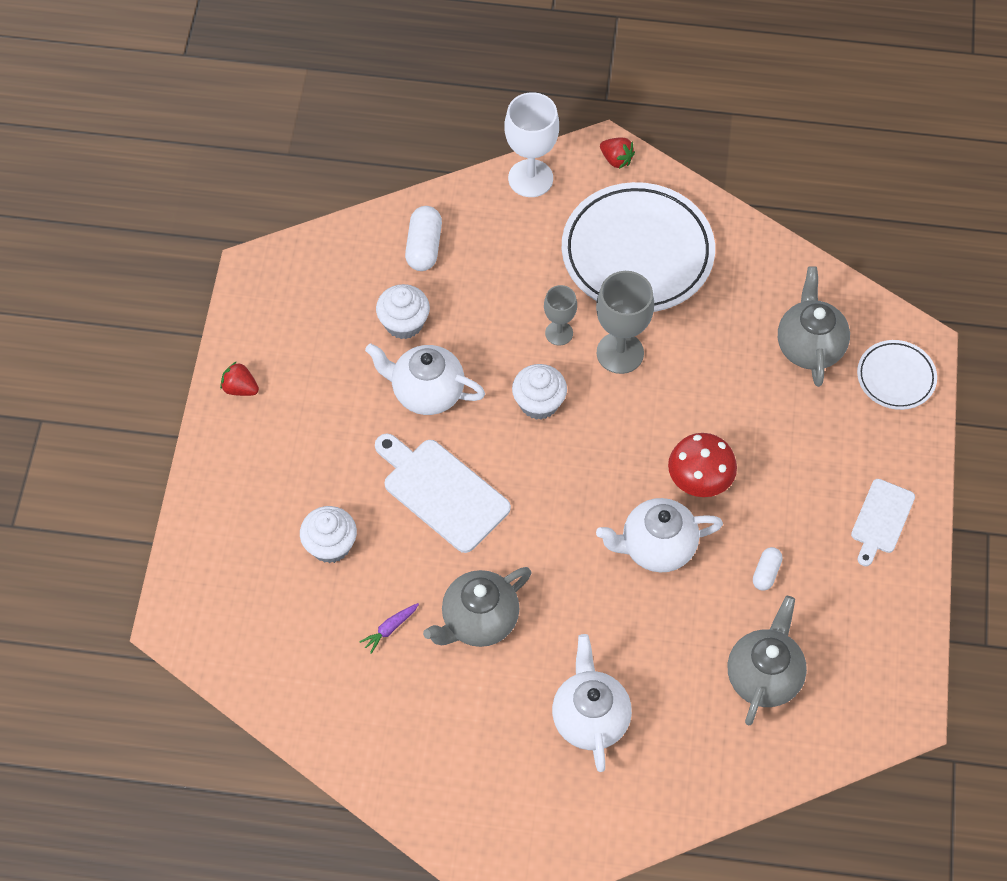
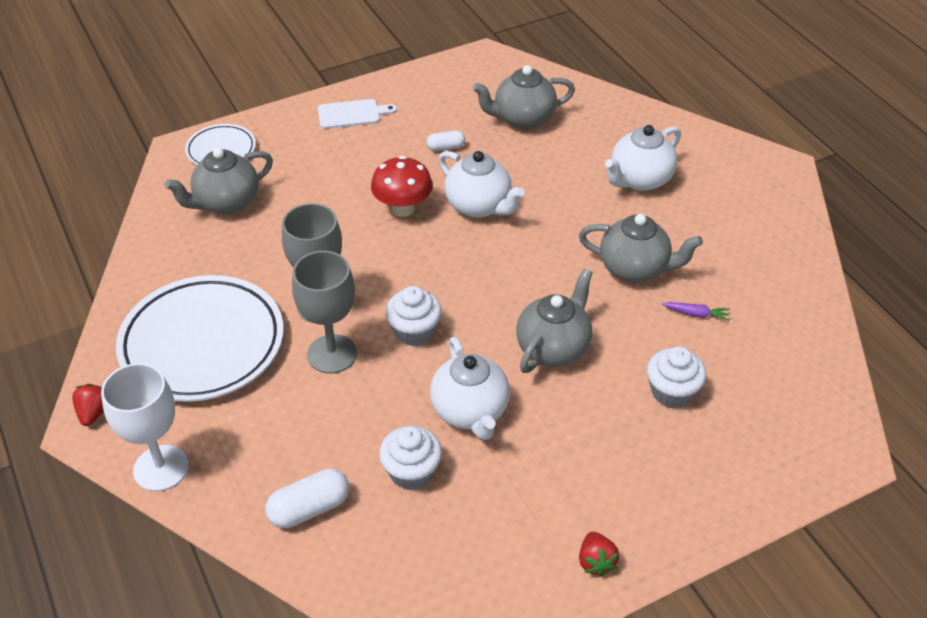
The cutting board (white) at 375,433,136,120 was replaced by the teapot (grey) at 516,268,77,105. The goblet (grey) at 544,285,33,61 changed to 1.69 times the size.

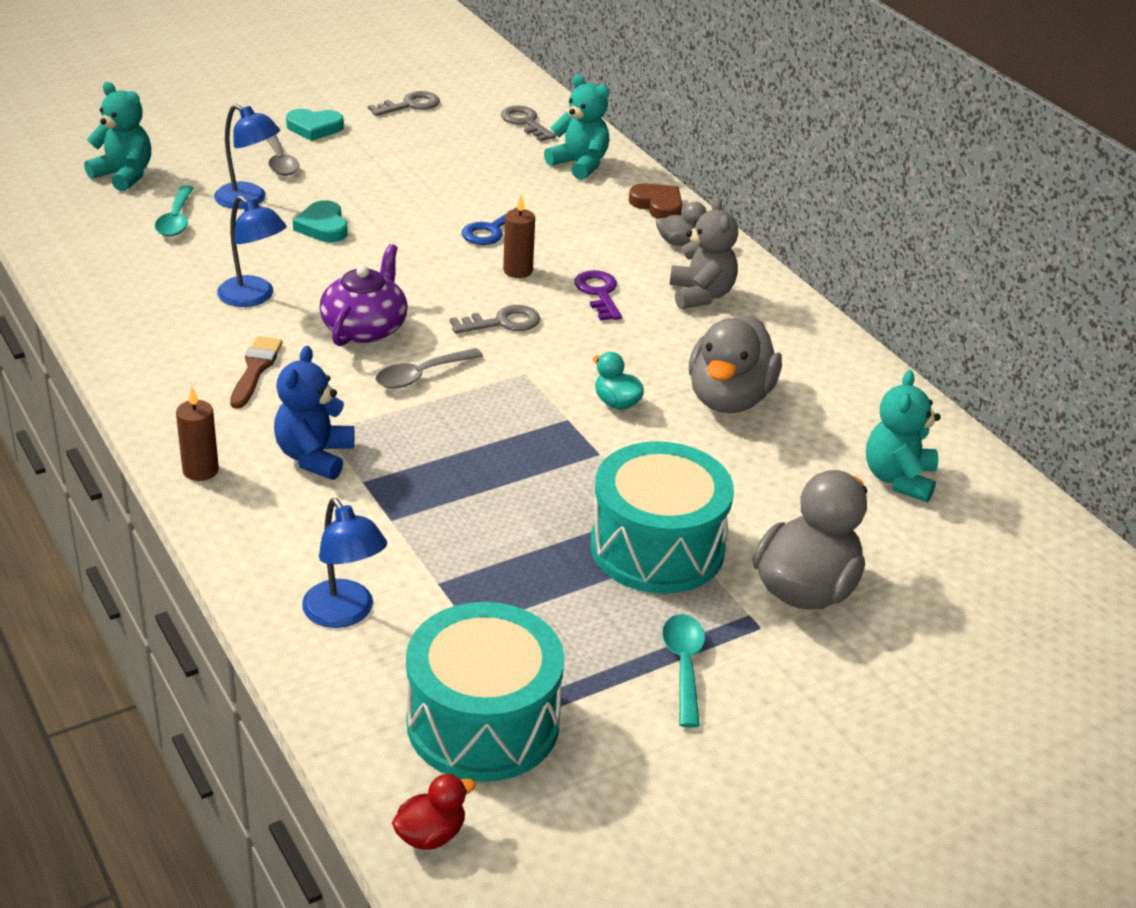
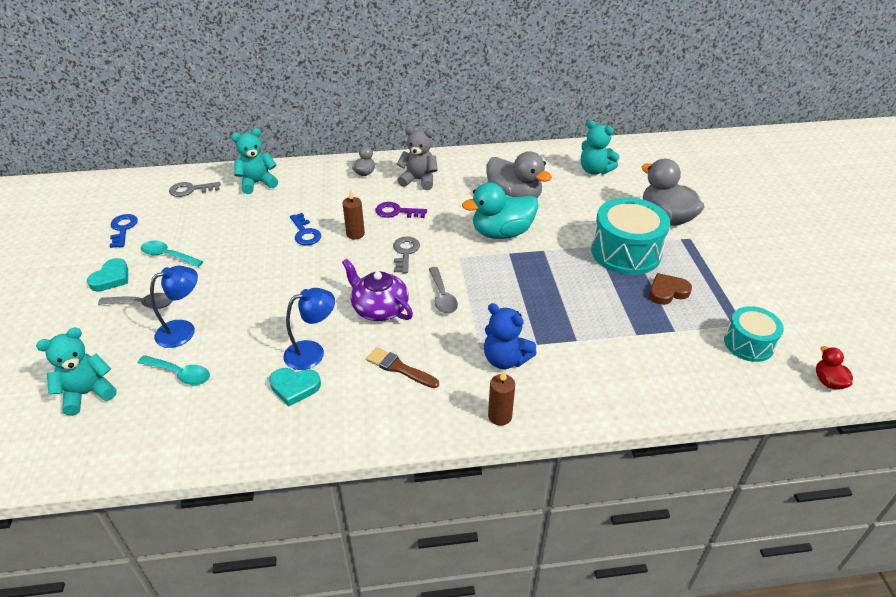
The lamp (blue) at 302,498,85,130 disappeared. The heart (turquoise) moved from 293,200,55,42 to 269,368,52,38. The heart (brown) moved from 629,183,53,36 to 649,273,43,32. The spoon (turquoise) moved from 662,614,43,114 to 141,241,62,26. The key (grey) at 368,91,72,25 became the key (blue) at 110,214,28,34. The drum (turquoise) at 406,602,158,180 changed to 0.60 times the size. The duck (turquoise) at 593,352,51,58 changed to 2.08 times the size.

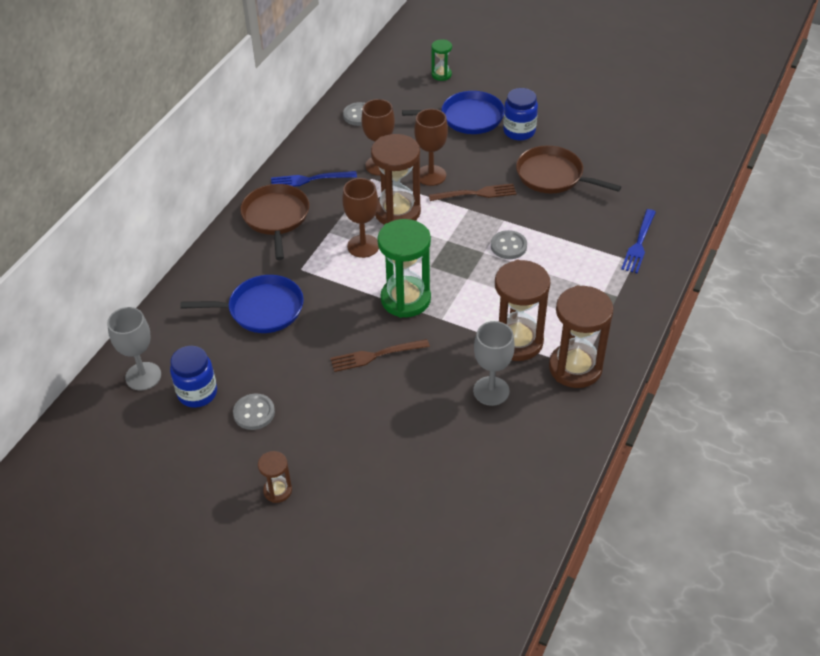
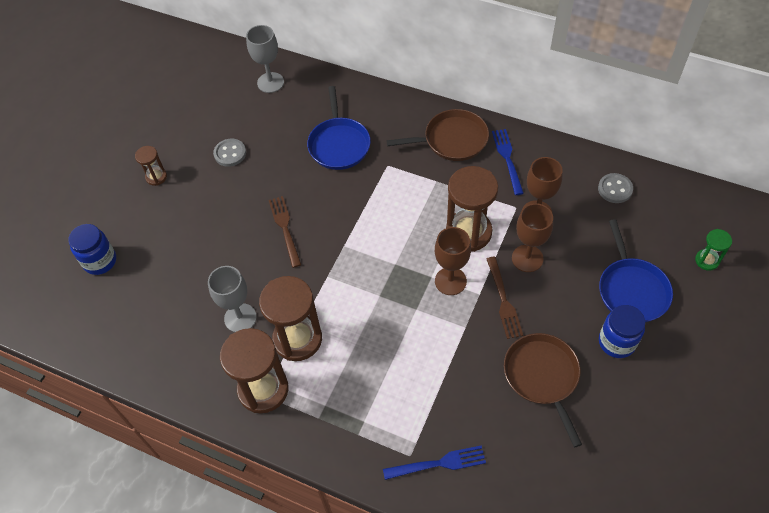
The hourglass (green) at 377,219,54,99 disappeared. The button (grey) at 491,230,36,29 disappeared. The jar (blue) moved from 170,346,47,62 to 68,224,48,51. The goblet (brown) moved from 342,178,37,80 to 435,227,36,68. The pan (brown) at 516,145,105,49 turned 45 degrees counterclockwise. The fork (blue) at 621,209,35,64 turned 150 degrees clockwise.

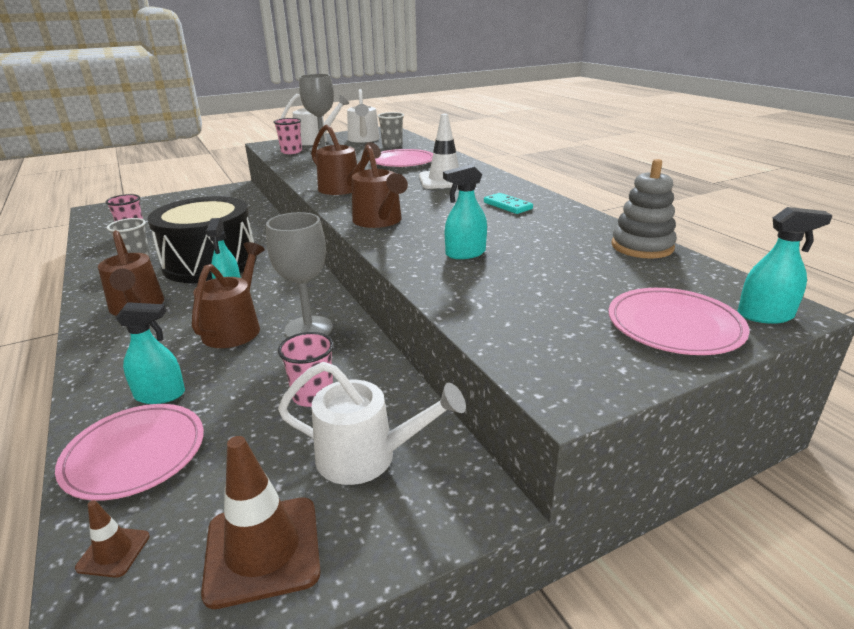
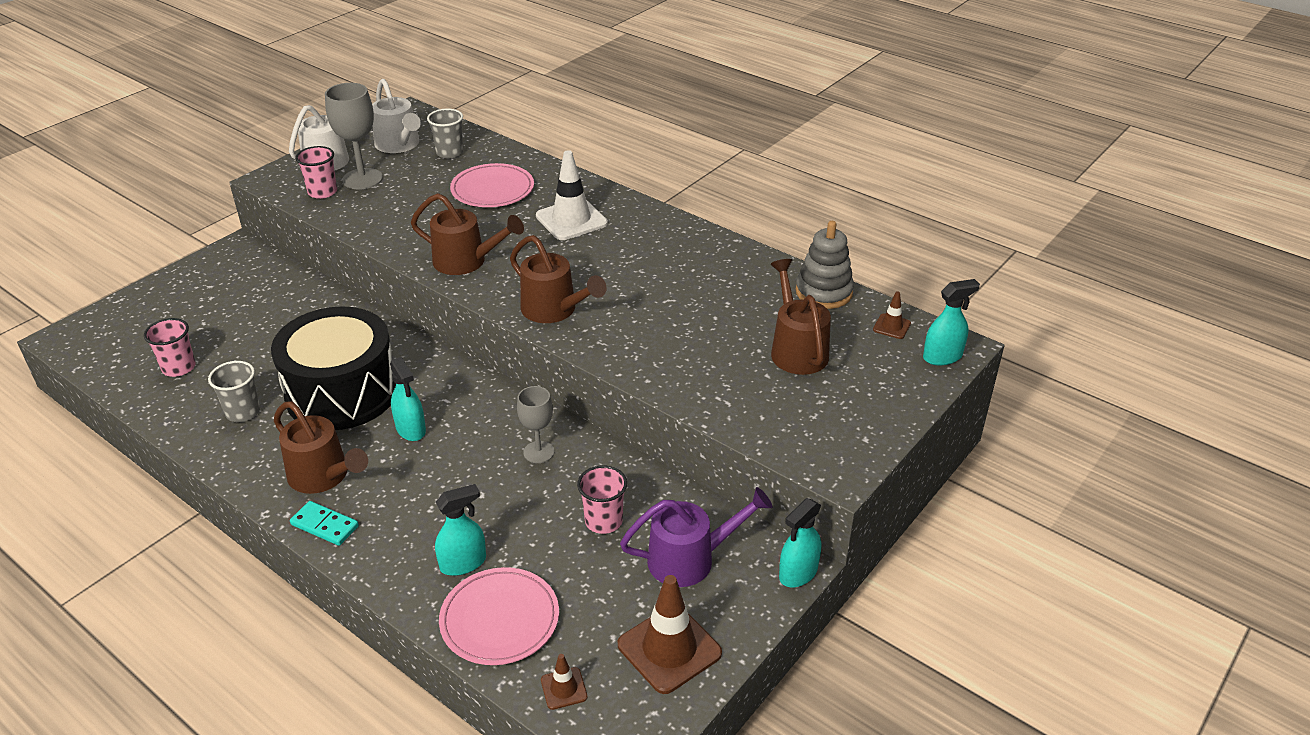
The plate (pink) at 609,288,141,67 disappeared. The traffic cone (brown) at 873,291,38,48 appeared. The watering can (brown) moved from 192,242,73,106 to 771,259,60,116. The spray bottle (turquoise) moved from 443,165,44,94 to 779,498,42,89. The domino (turquoise) moved from 484,193,49,21 to 290,501,69,45. The watering can (white) at 278,362,188,123 became the watering can (purple) at 620,487,153,100. The goblet (grey) at 266,212,67,126 changed to 0.63 times the size.

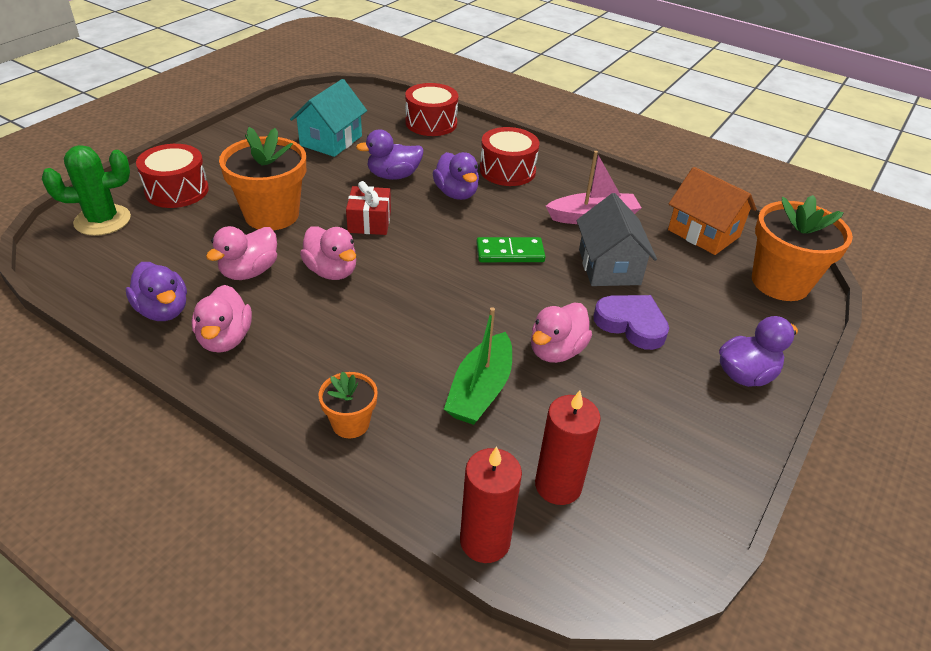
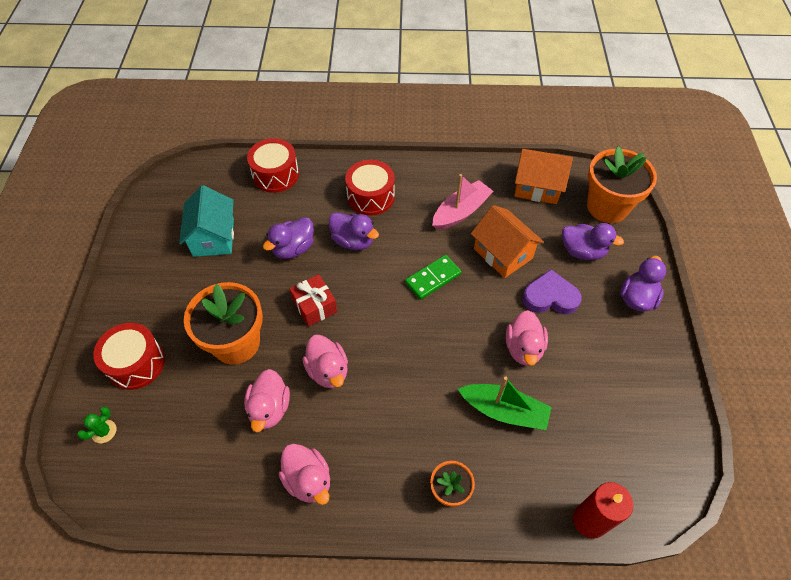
The candle (red) at 535,390,66,115 disappeared. The duck (purple) moved from 126,262,61,59 to 562,223,62,37. The house (grey) at 577,193,80,93 became the house (orange) at 471,205,73,73. The duck (pink) at 300,226,56,54 turned 45 degrees clockwise. The boat (green) at 444,307,68,118 turned 60 degrees counterclockwise. The cactus (green) at 42,145,89,91 changed to 0.49 times the size.

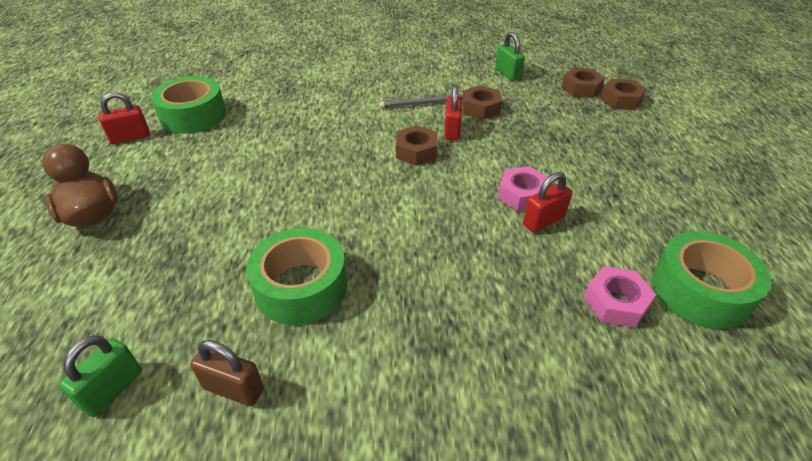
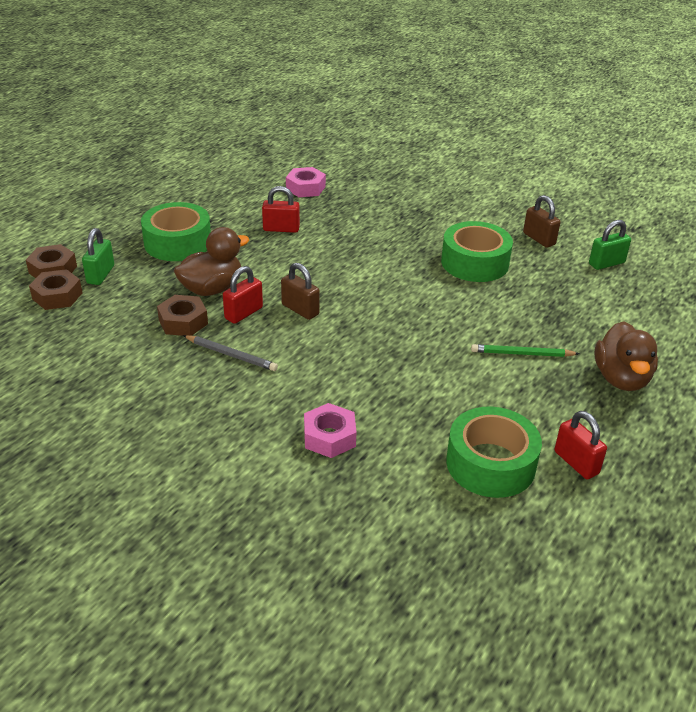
The duck (brown) at 174,227,75,69 appeared. The pencil (green) at 471,344,109,13 appeared. The padlock (green) moved from 495,32,30,49 to 82,228,32,57. The nut (pink) moved from 498,166,50,45 to 304,403,53,55. The tape (green) moved from 652,231,119,98 to 141,202,70,59. The nut (brown) at 396,125,41,41 was replaced by the padlock (brown) at 281,263,39,57. The padlock (red) at 99,92,51,52 turned 45 degrees clockwise.

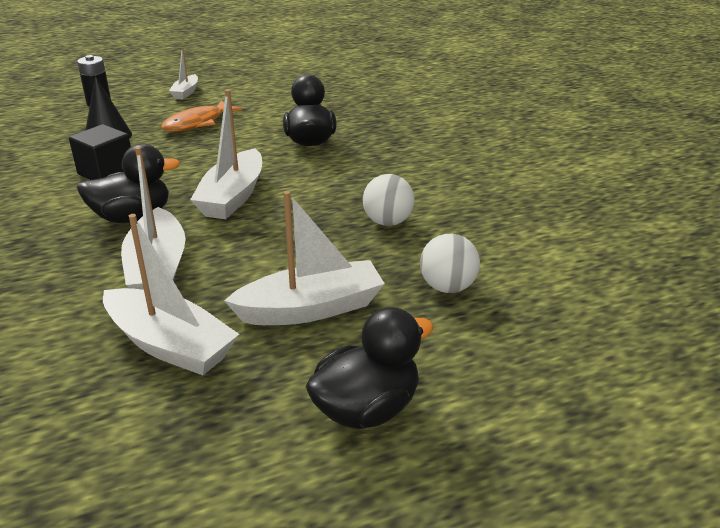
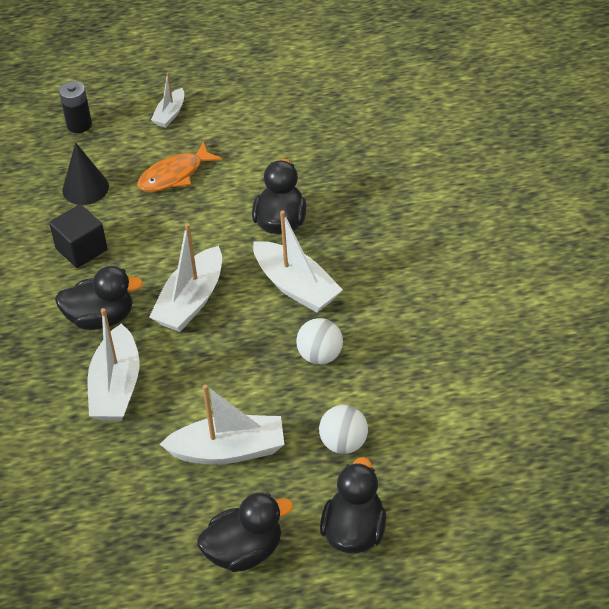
The duck (black) at 320,457,66,97 appeared. The boat (white) moved from 103,214,136,161 to 253,210,90,102.

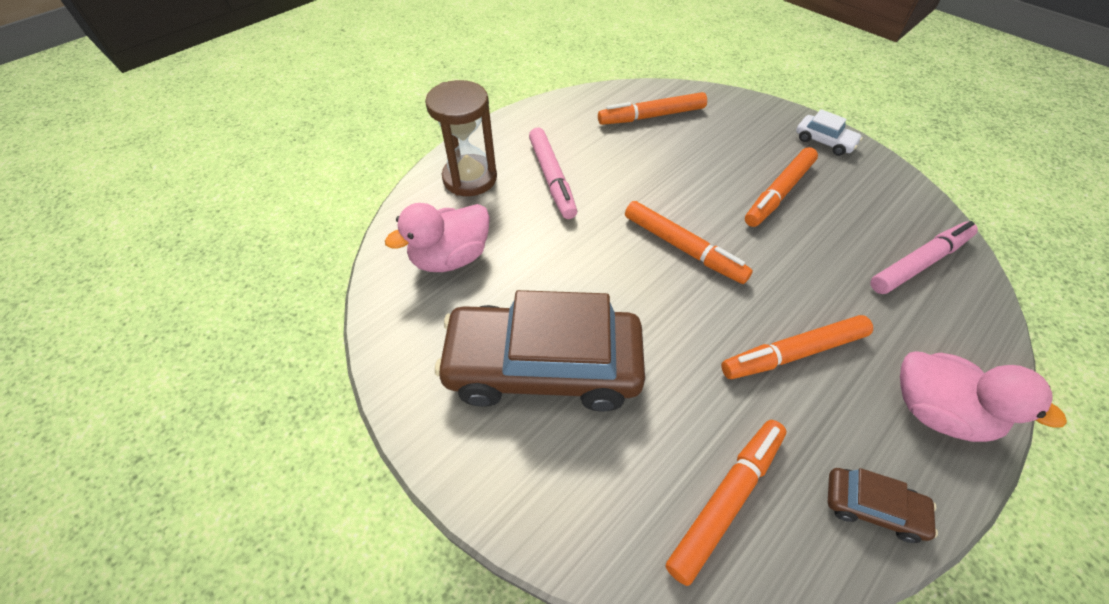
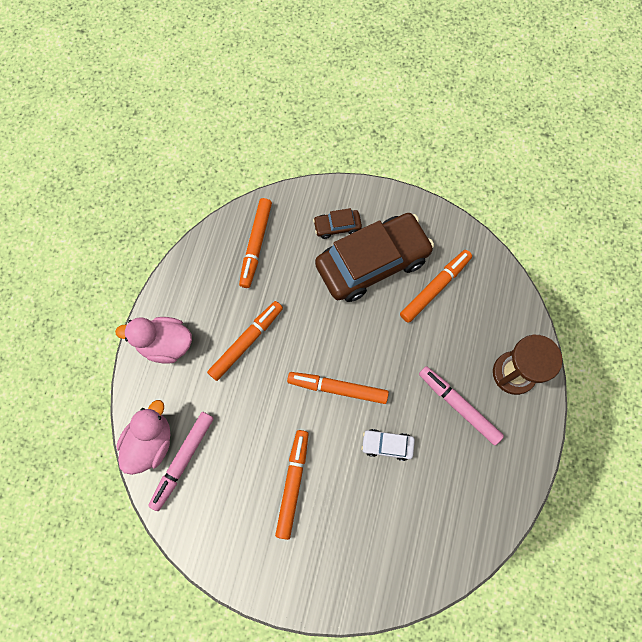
The duck (pink) moved from 385,203,105,69 to 116,400,54,75. The marker (orange) moved from 598,92,109,33 to 400,250,72,73. The car (white) moved from 796,109,67,47 to 361,429,54,32. The car (brown) moved from 828,468,110,75 to 313,208,49,31.

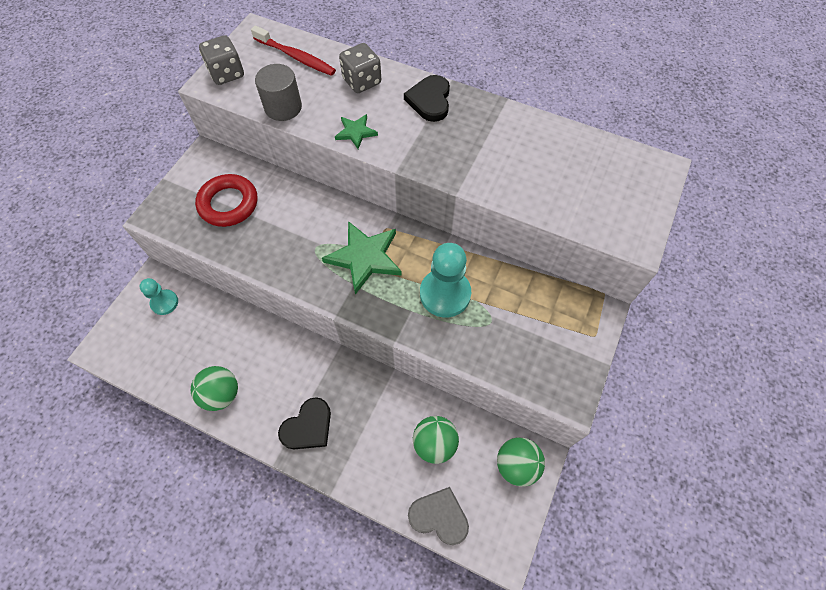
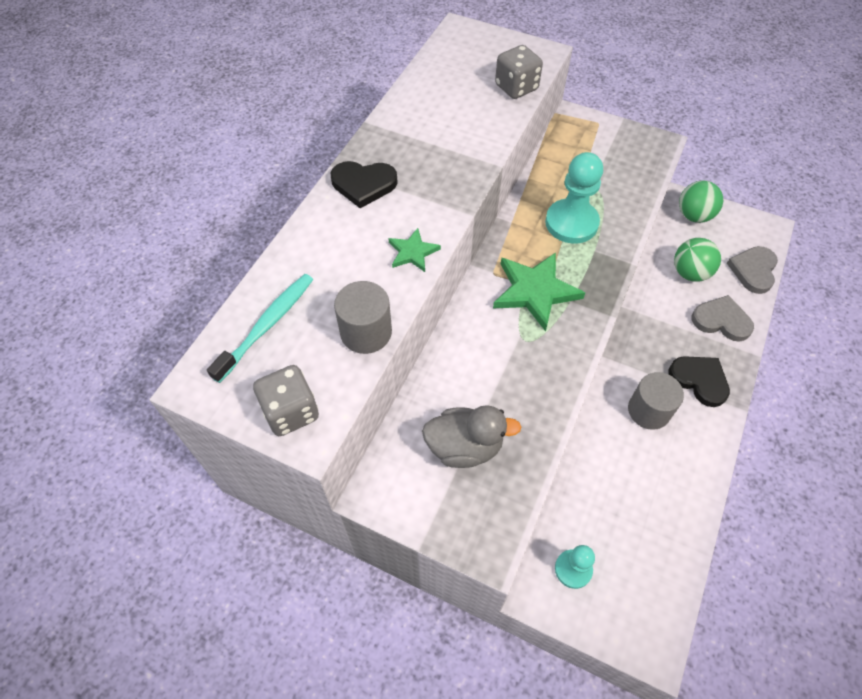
The ball (green) at 191,366,47,45 disappeared. The cylinder (grey) at 628,372,56,58 appeared. The heart (grey) at 691,295,63,47 appeared. The dice (grey) moved from 339,43,42,50 to 495,45,48,54. The ring (red) at 195,174,62,53 was replaced by the duck (grey) at 422,405,99,63. The toothbrush (red) at 251,25,85,51 became the toothbrush (turquoise) at 207,274,106,109.

